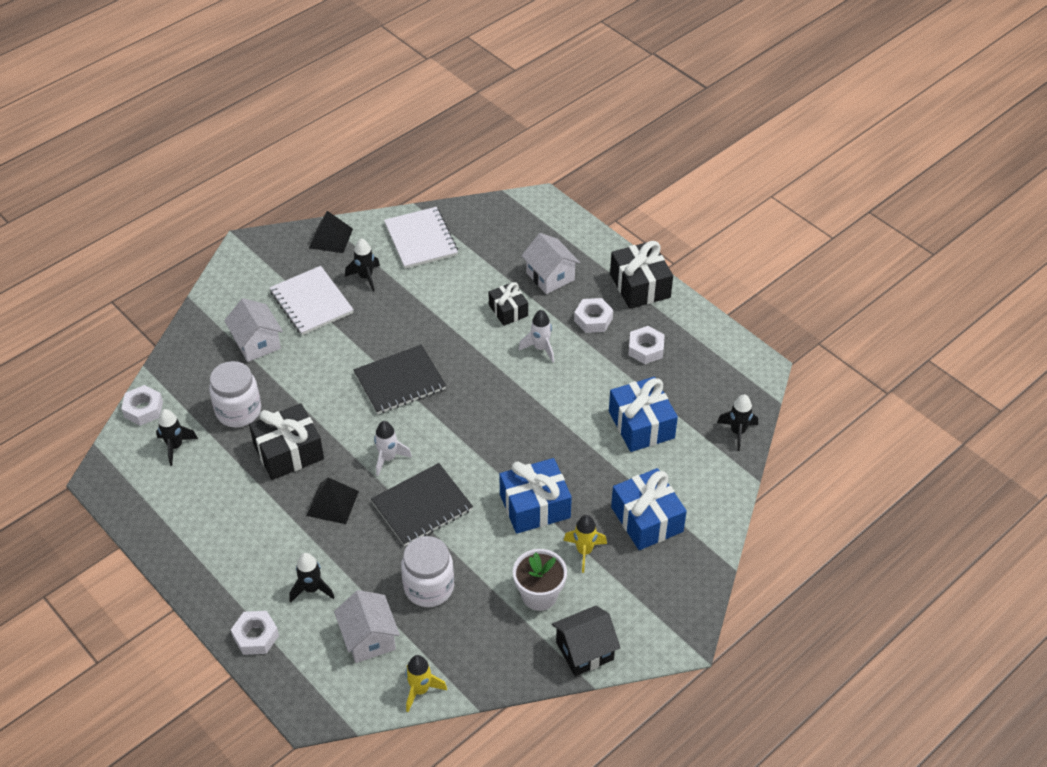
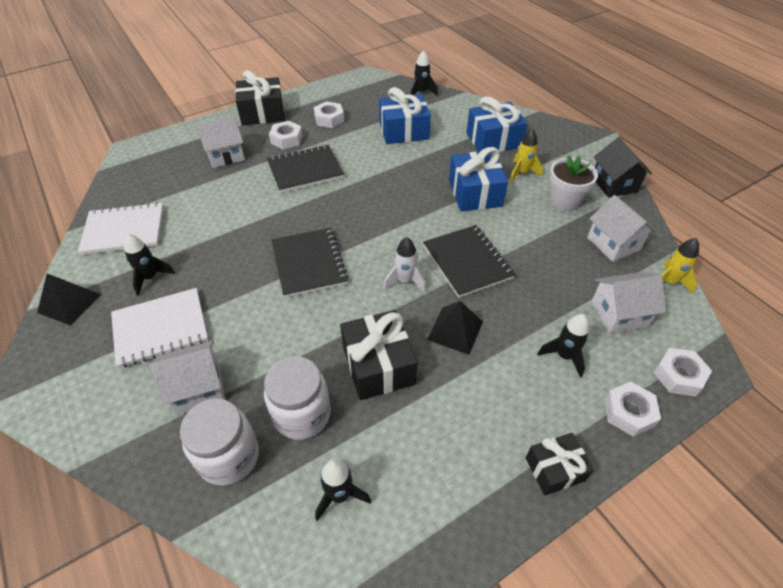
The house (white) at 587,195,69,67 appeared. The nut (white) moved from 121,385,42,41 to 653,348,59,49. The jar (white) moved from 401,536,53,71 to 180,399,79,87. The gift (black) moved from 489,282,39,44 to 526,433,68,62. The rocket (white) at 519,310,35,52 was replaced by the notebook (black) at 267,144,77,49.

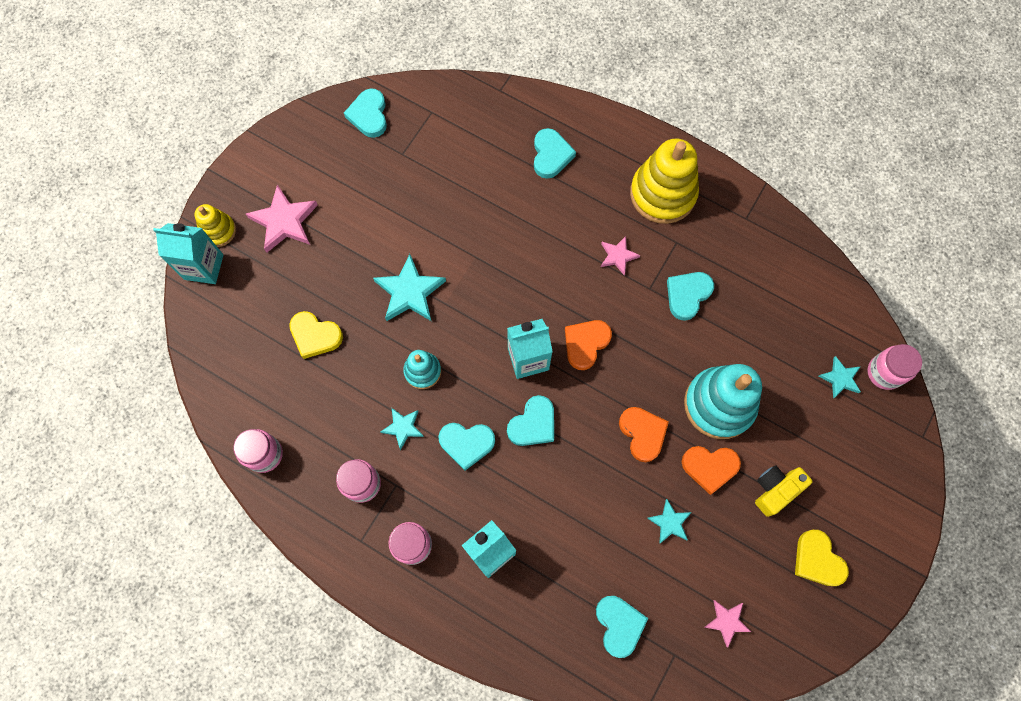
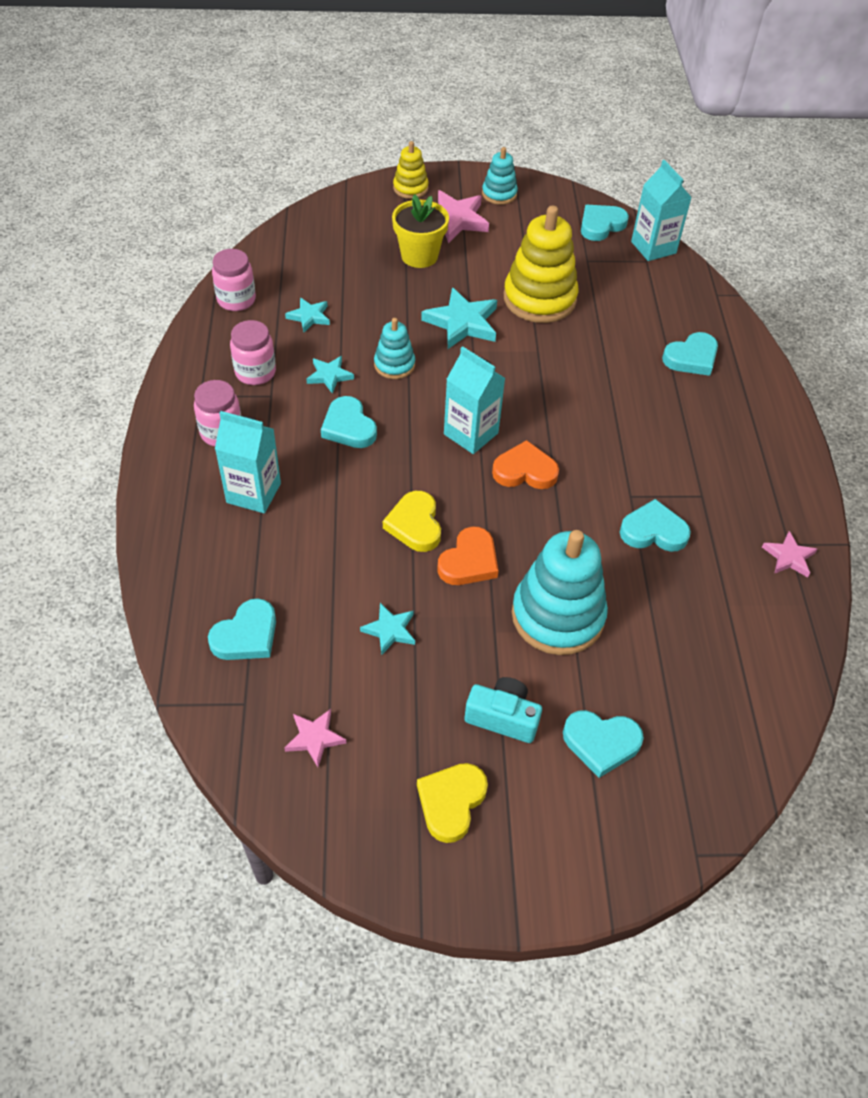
The heart (orange) at 682,446,59,49 disappeared. The jar (pink) at 867,344,55,46 disappeared. The flower pot (yellow) at 392,194,57,74 appeared. The stacking toy (turquoise) at 482,147,36,58 appeared. The carton (turquoise) moved from 153,223,71,61 to 631,160,61,101. The heart (yellow) moved from 289,311,54,48 to 383,491,58,61. The heart (turquoise) moved from 507,395,47,51 to 563,710,81,68. The star (pink) moved from 601,236,39,39 to 762,531,55,46. The stacking toy (yellow) moved from 630,139,69,85 to 504,206,74,117. The star (turquoise) moved from 818,356,43,42 to 285,298,45,34. The camera (yellow) at 755,465,58,52 became the camera (turquoise) at 464,677,78,66.

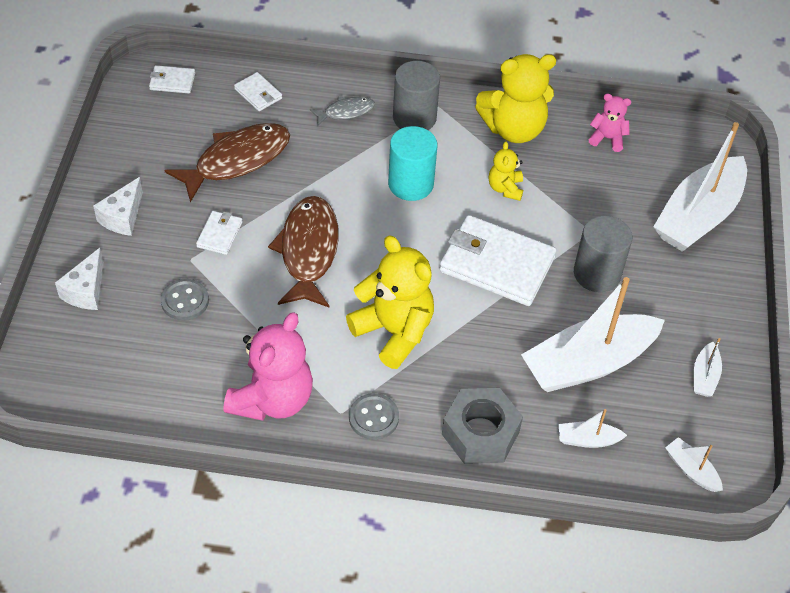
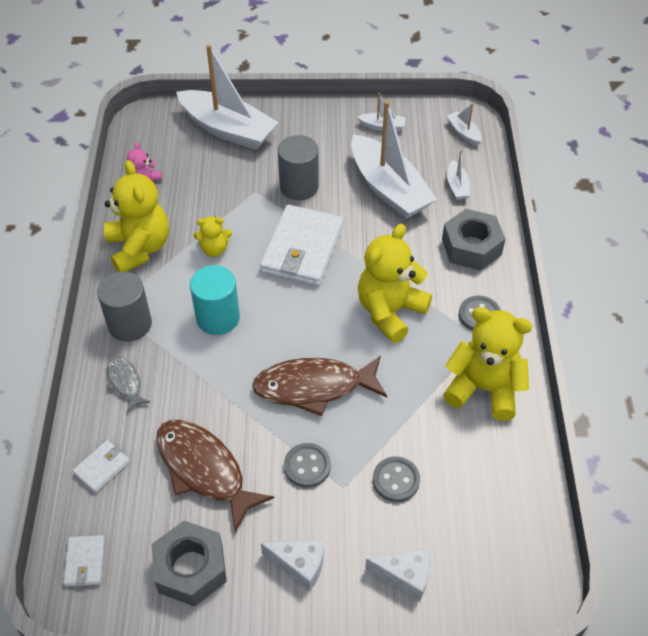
The nut (grey) at 151,521,76,85 appeared. The wallet (white) at 196,211,46,44 was replaced by the button (grey) at 284,443,47,45. The teddy bear (pink) at 224,312,89,109 became the teddy bear (yellow) at 443,307,89,114. The boat (white) at 665,437,58,55 turned 105 degrees clockwise.

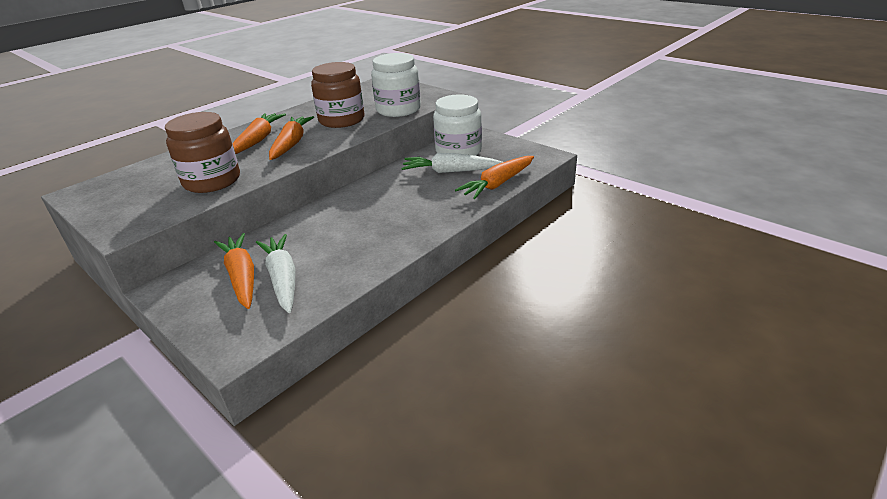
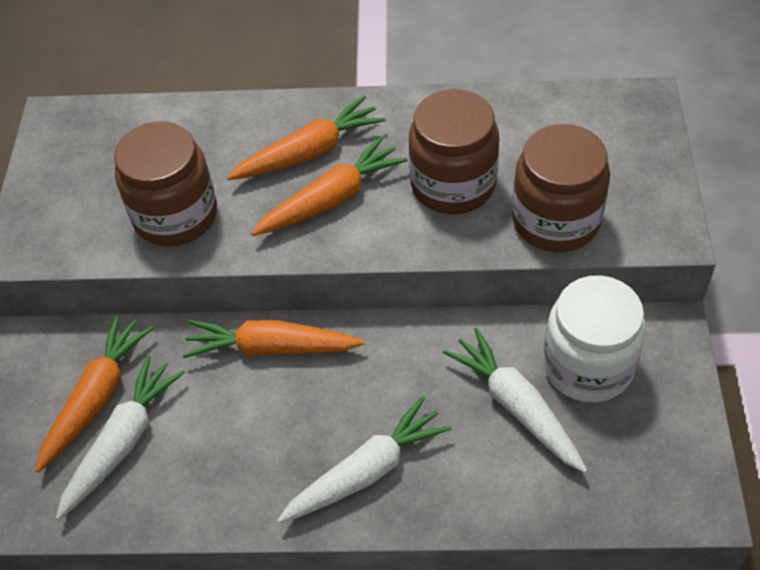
The carrot (white) at 277,396,175,128 appeared. The carrot (orange) moved from 455,156,79,43 to 182,320,183,38. The jar (white) at 371,53,50,64 became the jar (brown) at 512,124,98,128.

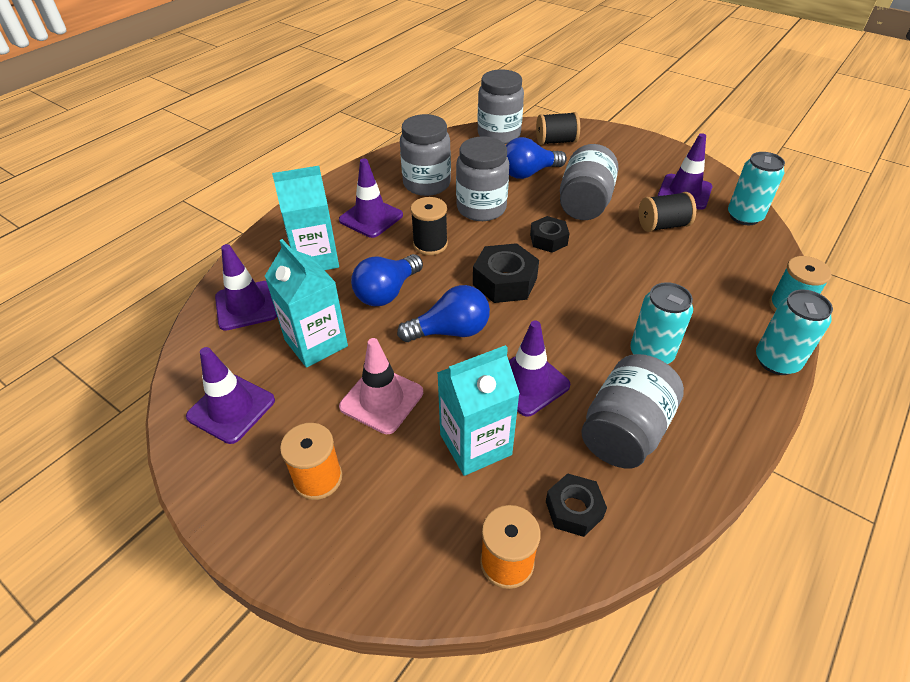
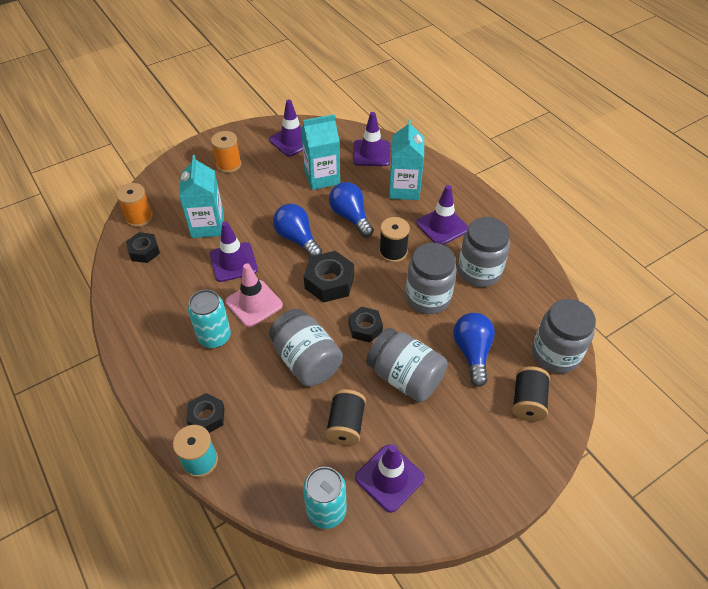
The can (turquoise) at 756,290,77,85 disappeared. The nut (black) at 186,393,38,40 appeared. The traffic cone (pink) moved from 339,338,84,96 to 225,264,58,63. The jar (grey) moved from 581,354,103,115 to 269,309,74,77. The light bulb (blue) at 397,285,93,57 turned 135 degrees clockwise.

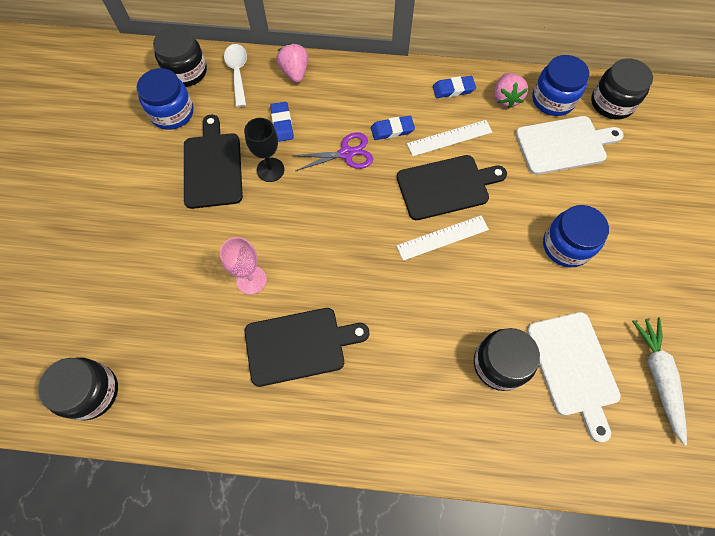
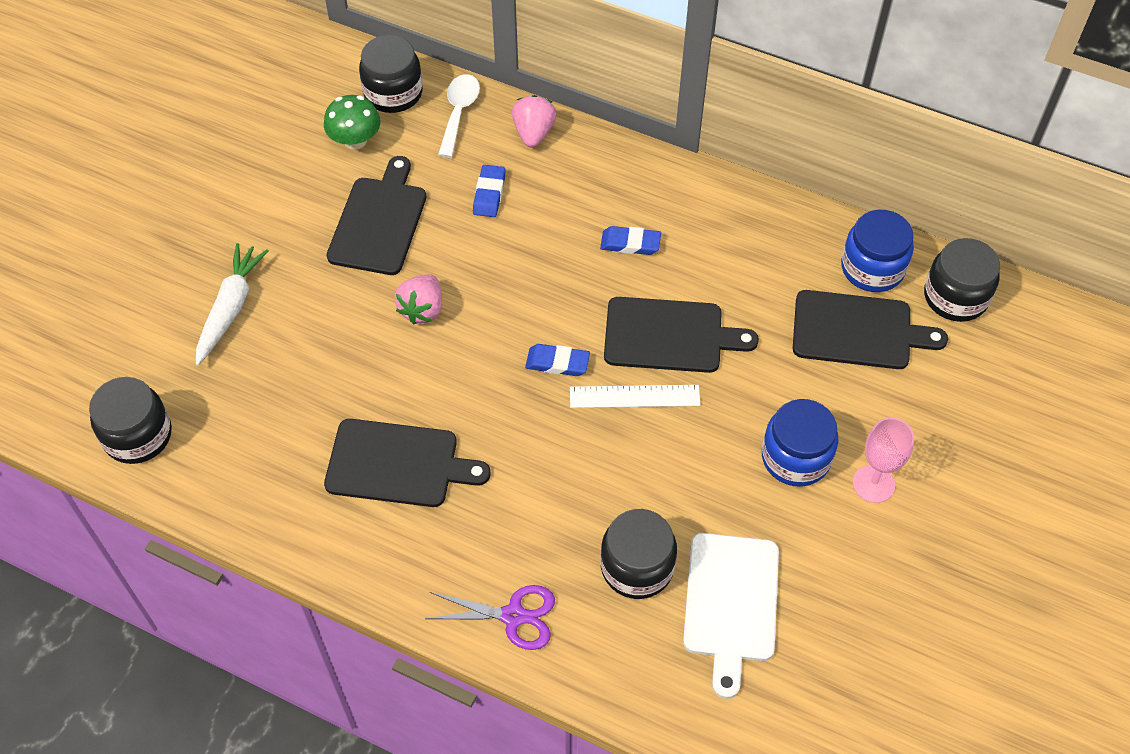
The goblet (black) at 244,118,40,64 disappeared. The ruler (white) at 407,120,85,36 disappeared. The goblet (pink) moved from 220,237,47,57 to 853,418,61,85. The scissors (purple) moved from 292,132,81,39 to 425,585,130,65. The eraser (blue) moved from 433,76,43,22 to 525,344,65,32. The strawberry (pink) moved from 494,73,34,36 to 395,274,47,50. The carrot (white) moved from 632,318,55,128 to 196,243,73,123. The jar (blue) at 137,68,57,62 was replaced by the mushroom (green) at 324,95,56,54. The cutting board (white) at 515,116,109,59 became the cutting board (black) at 793,290,155,79.

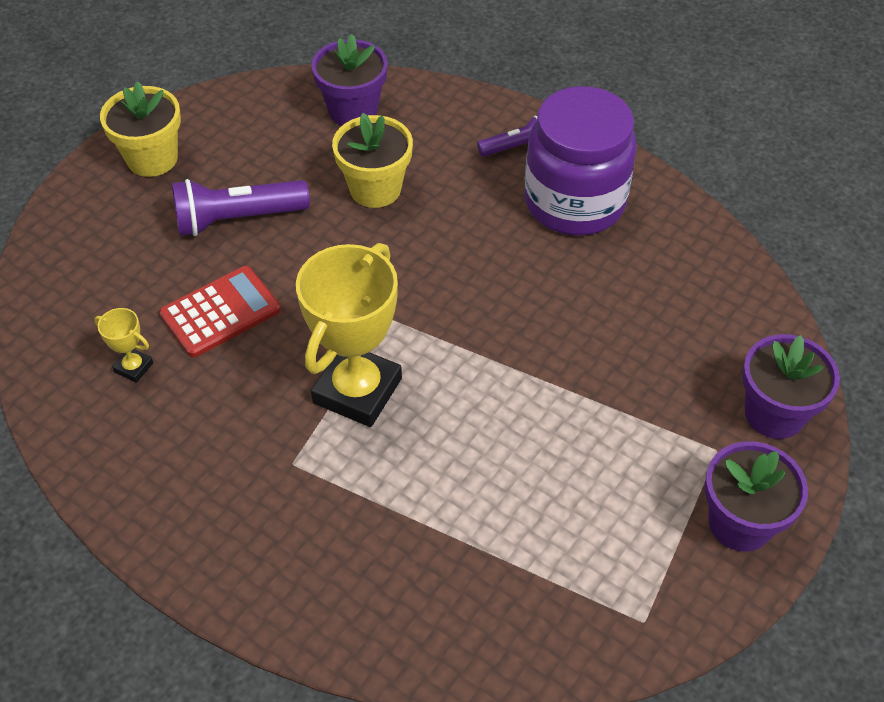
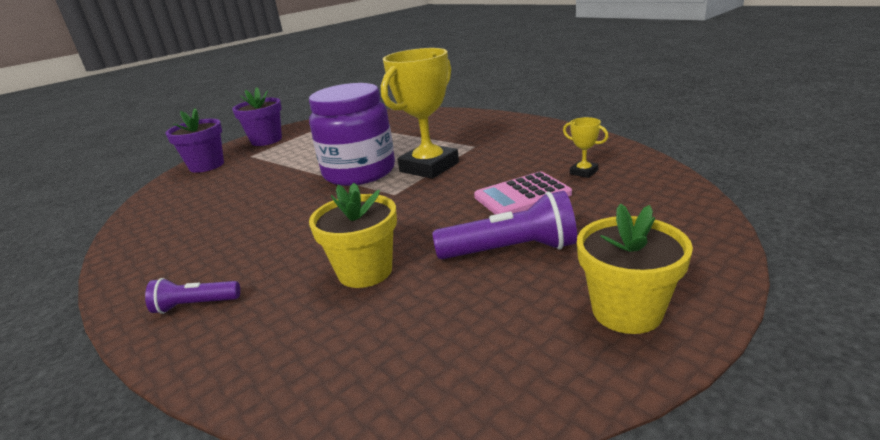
The flower pot (purple) at 311,34,77,92 disappeared. The jar (purple) moved from 524,86,113,149 to 309,83,86,103. The calculator (red) at 159,266,122,91 became the calculator (pink) at 474,171,98,44.

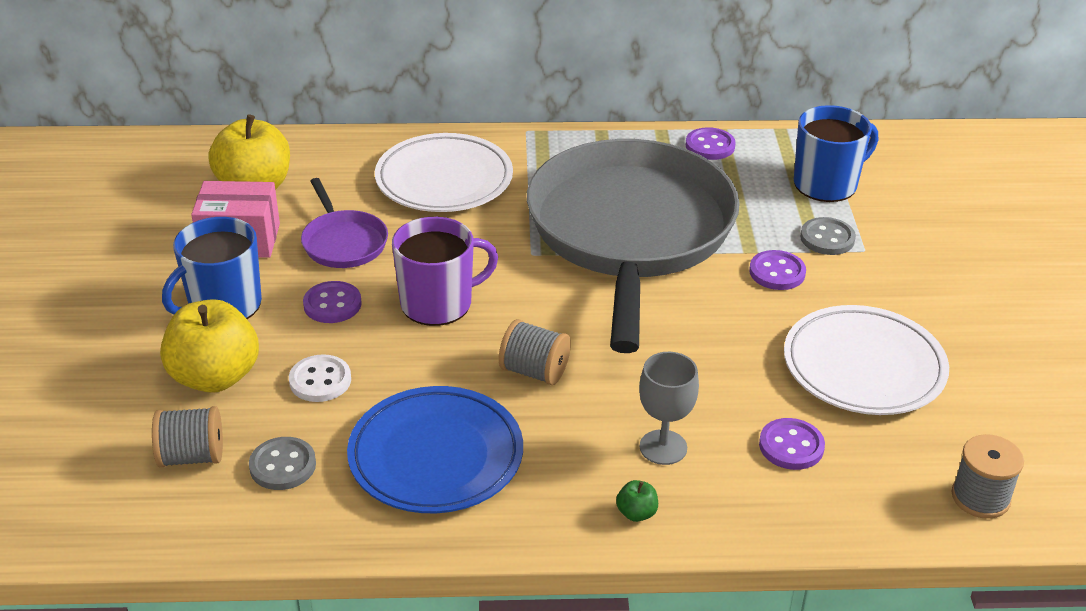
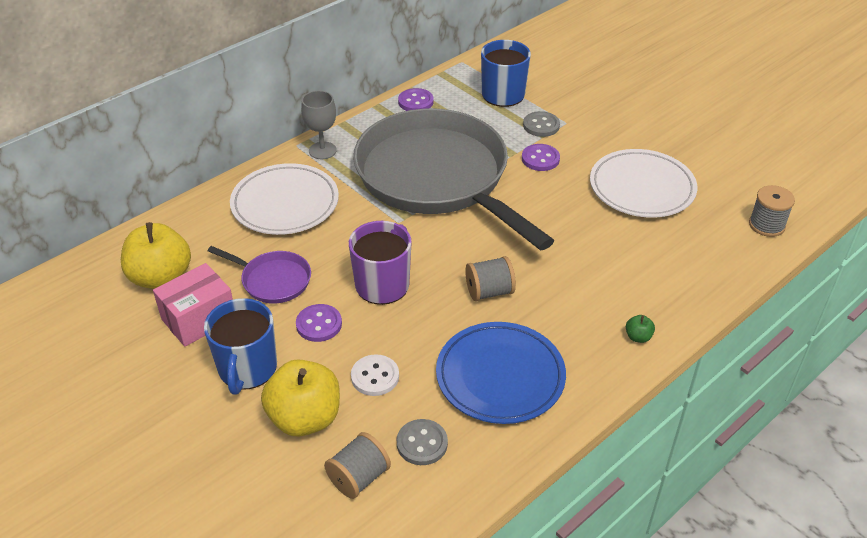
The button (purple) at 759,418,66,52 disappeared. The goblet (grey) moved from 639,352,60,113 to 301,91,36,68.

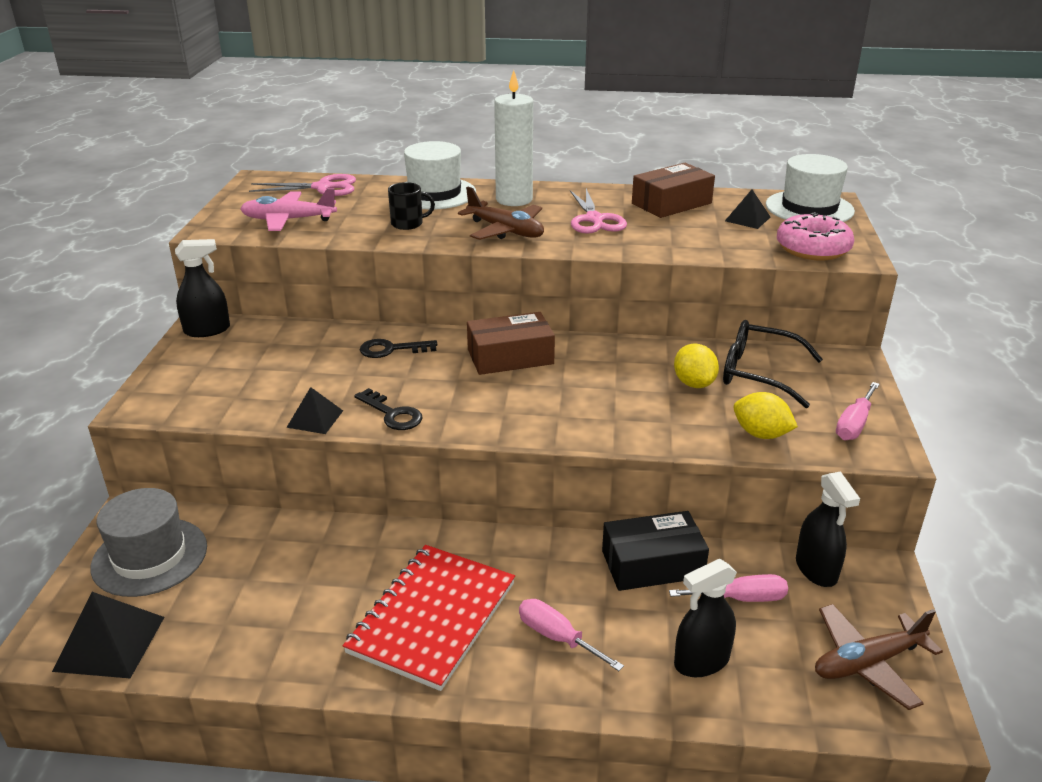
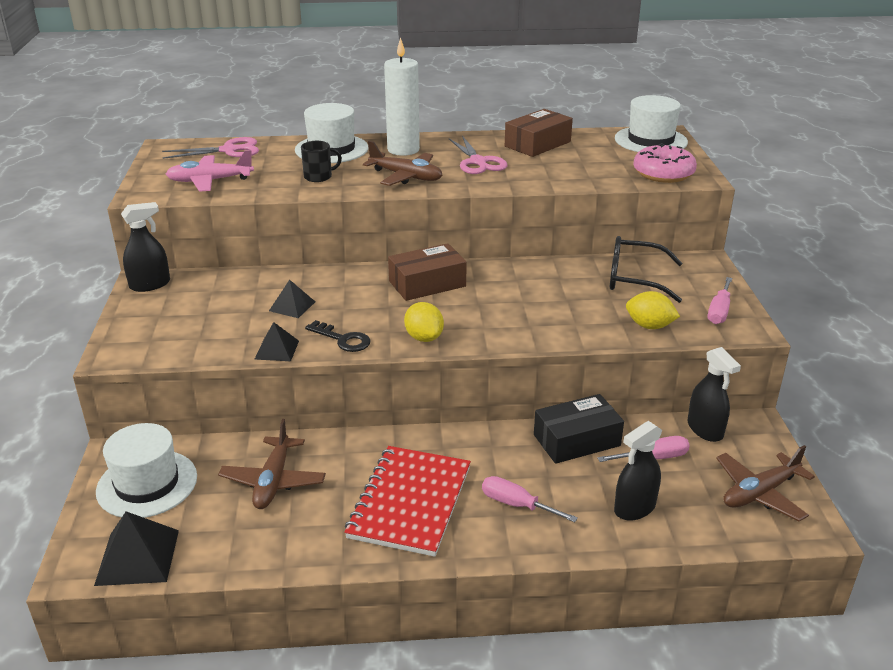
The key (black) at 360,339,77,19 disappeared. The plane (brown) at 218,419,108,90 appeared. The lemon (yellow) moved from 674,344,45,44 to 404,302,40,40. The pyramid (black) moved from 725,189,46,40 to 269,280,46,38. The hat (grey) at 90,488,117,109 became the hat (white) at 96,423,101,95.

